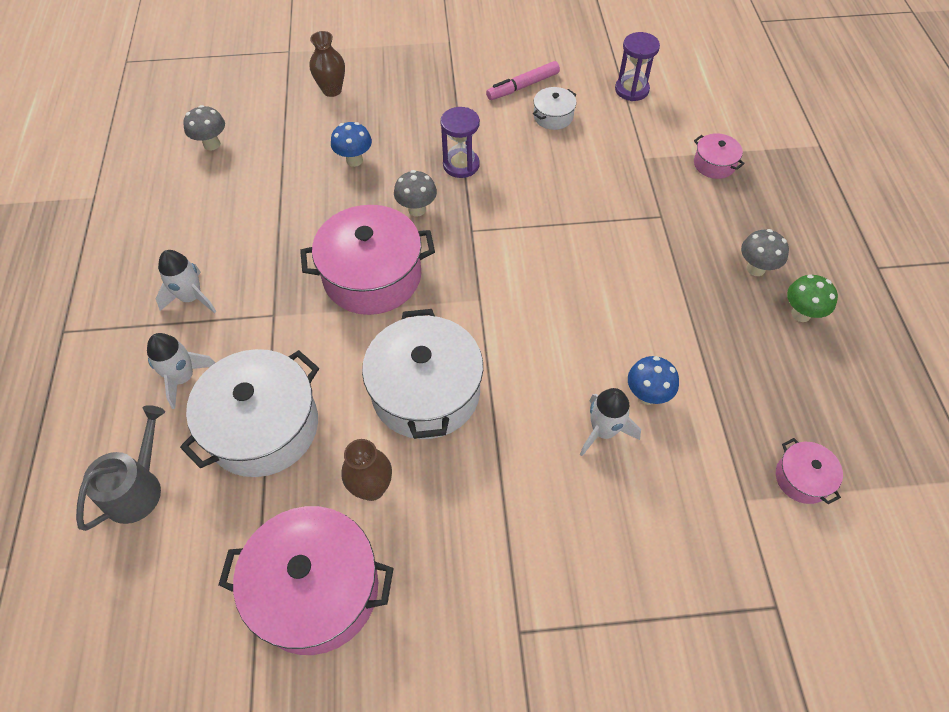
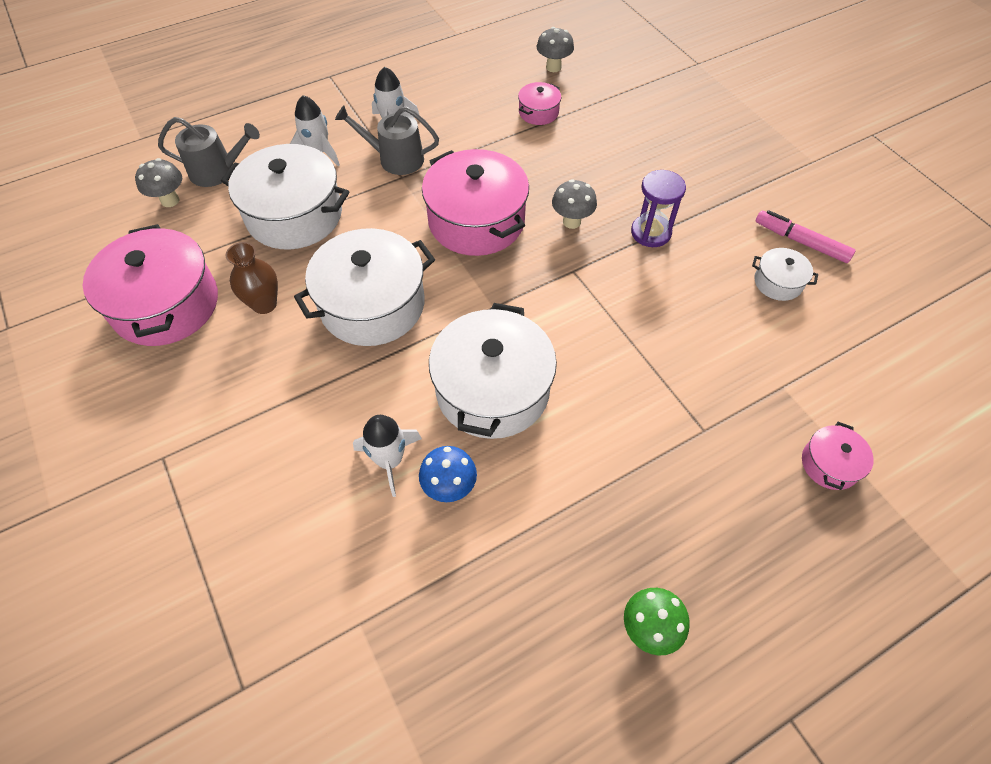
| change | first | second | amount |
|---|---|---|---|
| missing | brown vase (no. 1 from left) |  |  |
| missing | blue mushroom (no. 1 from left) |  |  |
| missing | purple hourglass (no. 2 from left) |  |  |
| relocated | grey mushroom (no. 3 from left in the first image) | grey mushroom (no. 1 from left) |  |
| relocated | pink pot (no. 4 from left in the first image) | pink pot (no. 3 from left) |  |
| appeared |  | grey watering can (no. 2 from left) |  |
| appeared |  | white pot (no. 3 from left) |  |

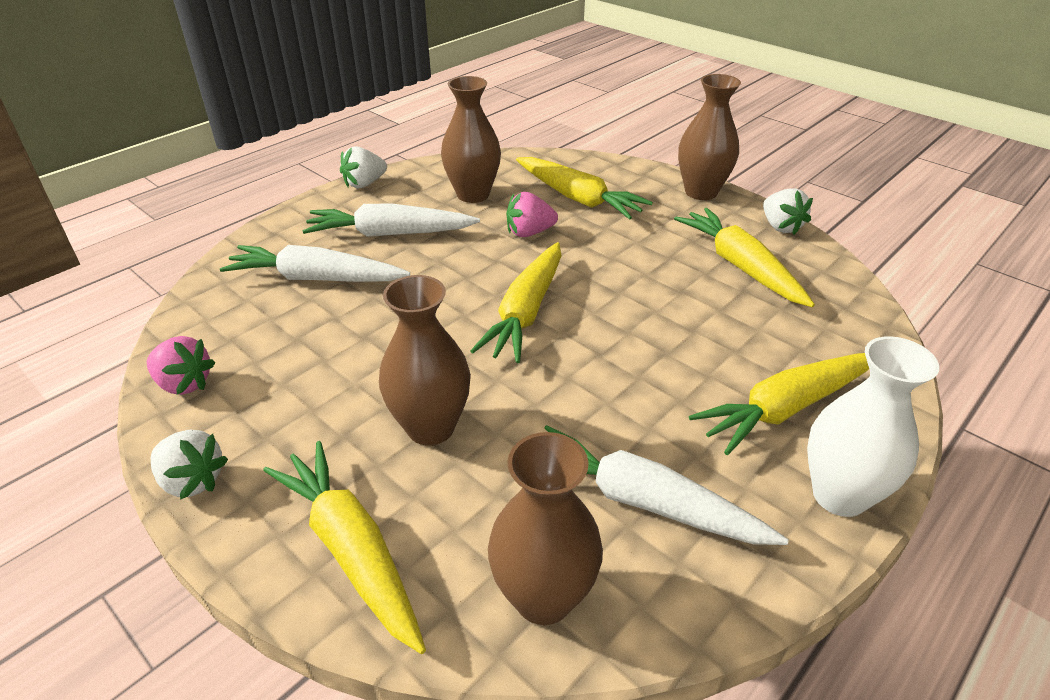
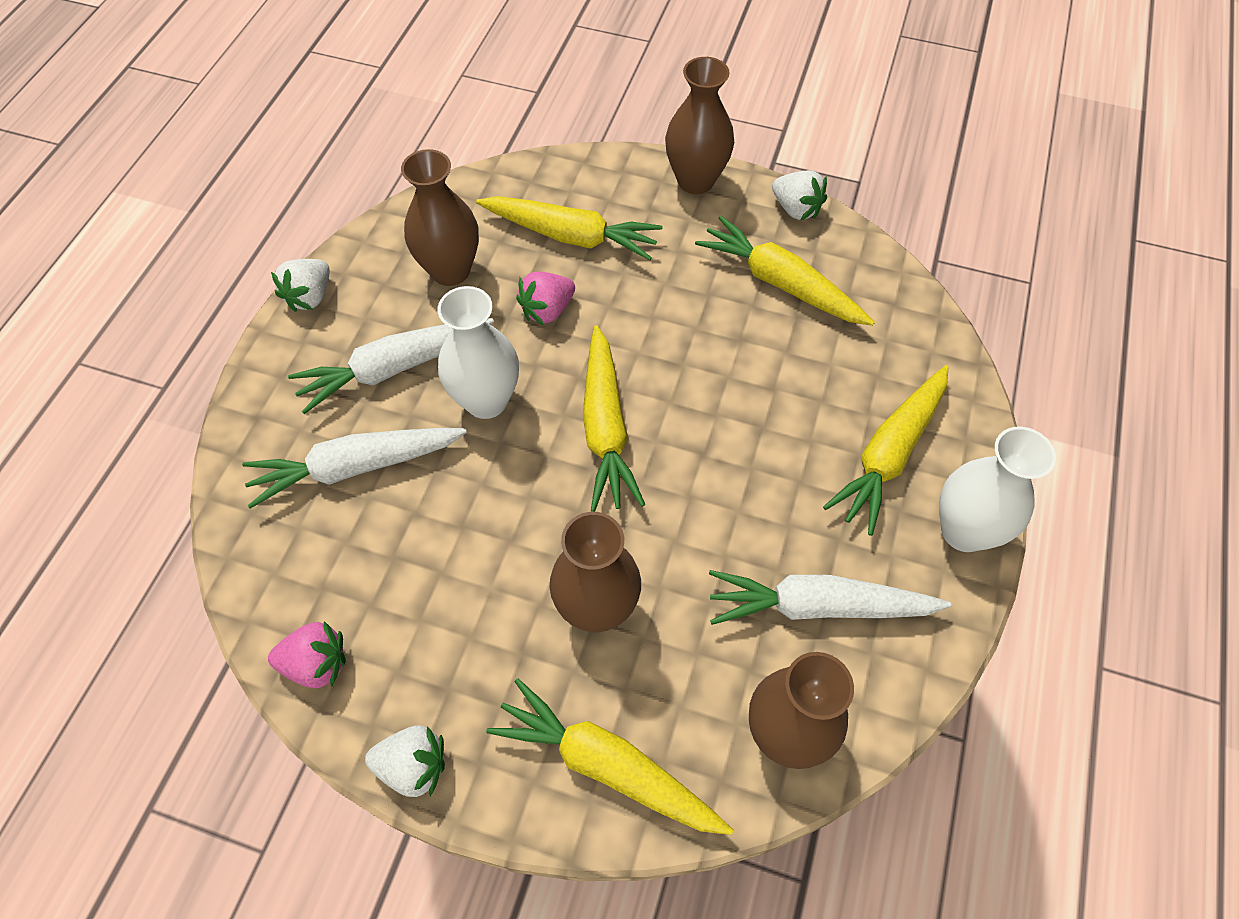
| change | first | second | amount |
|---|---|---|---|
| appeared |  | white vase (no. 1 from left) |  |

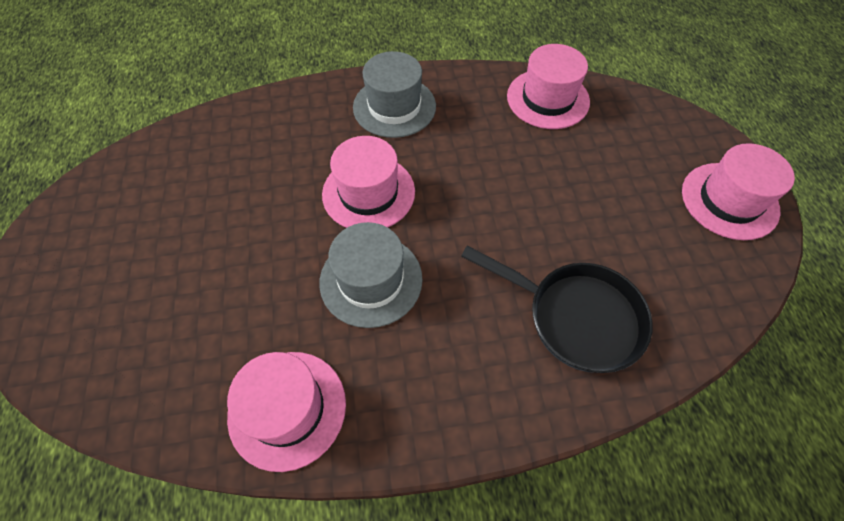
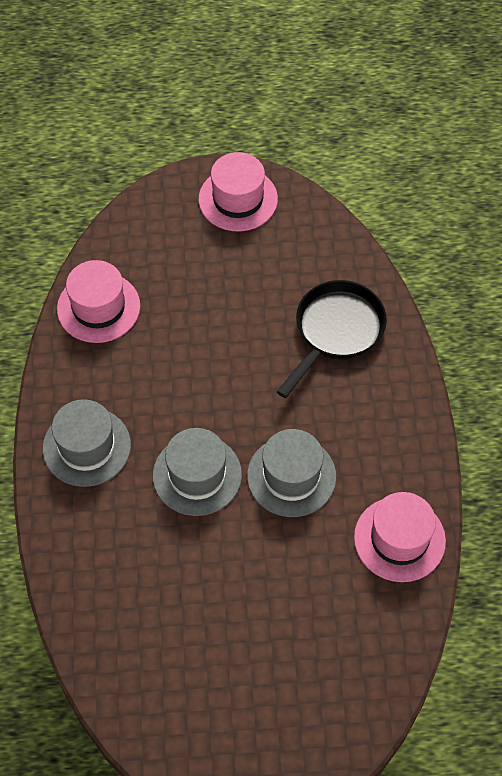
| change | first | second | amount |
|---|---|---|---|
| colour | pink hat (no. 2 from left) | grey hat (no. 2 from left) |  |

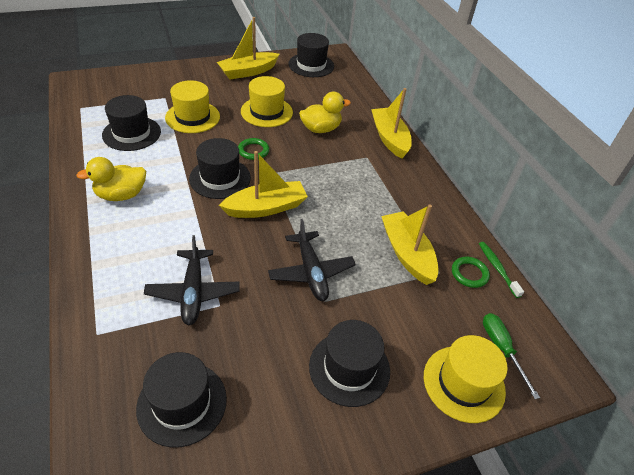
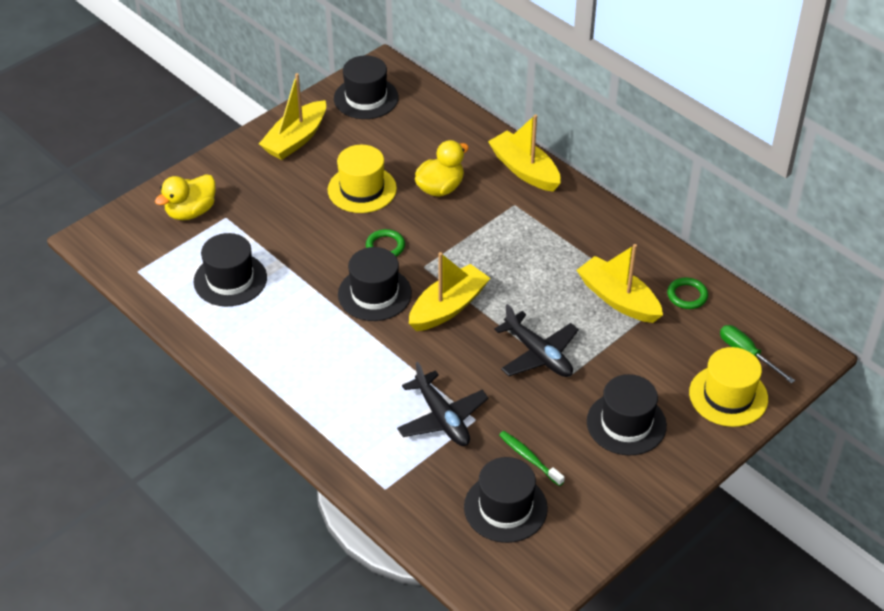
| change | first | second | amount |
|---|---|---|---|
| relocated | yellow duck (no. 1 from left) |  |  |
| missing | yellow hat (no. 1 from left) |  |  |
| relocated | green toothbrush |  |  |

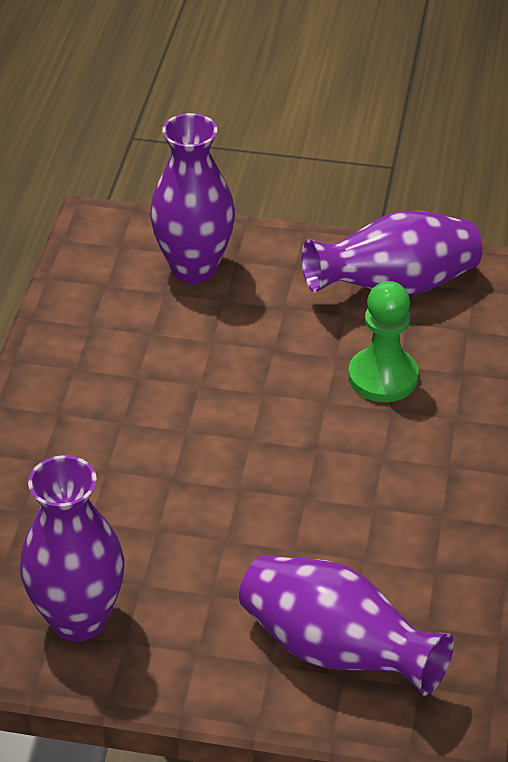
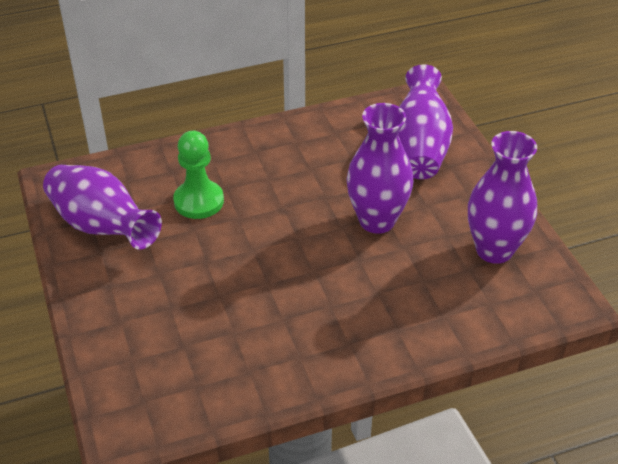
| change | first | second | amount |
|---|---|---|---|
| relocated | purple vase (no. 2 from left) |  |  |

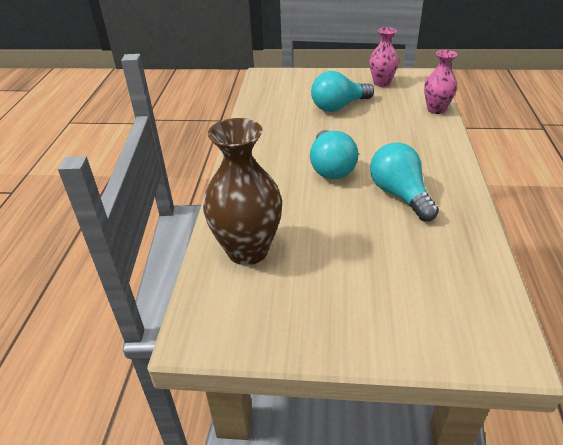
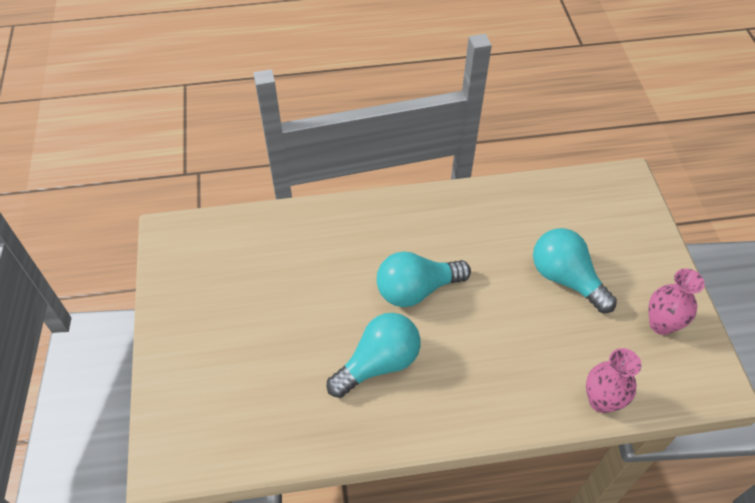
| change | first | second | amount |
|---|---|---|---|
| missing | brown vase |  |  |

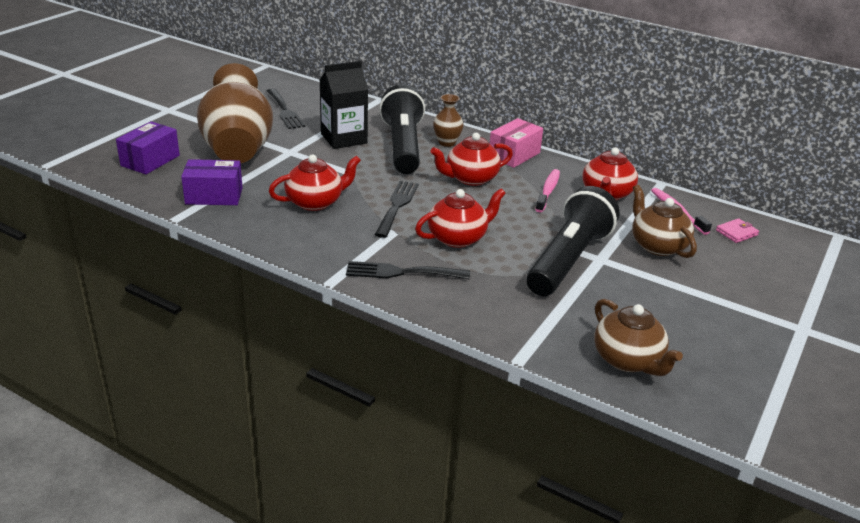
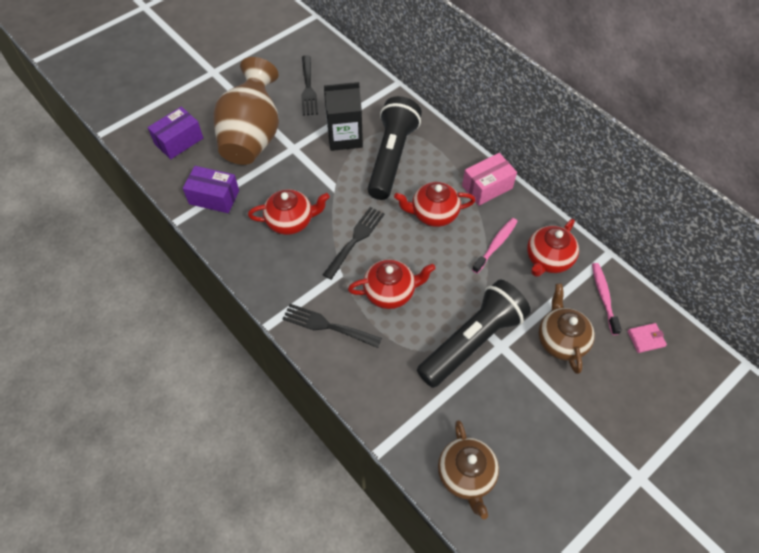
| change | first | second | amount |
|---|---|---|---|
| missing | brown vase (no. 2 from left) |  |  |

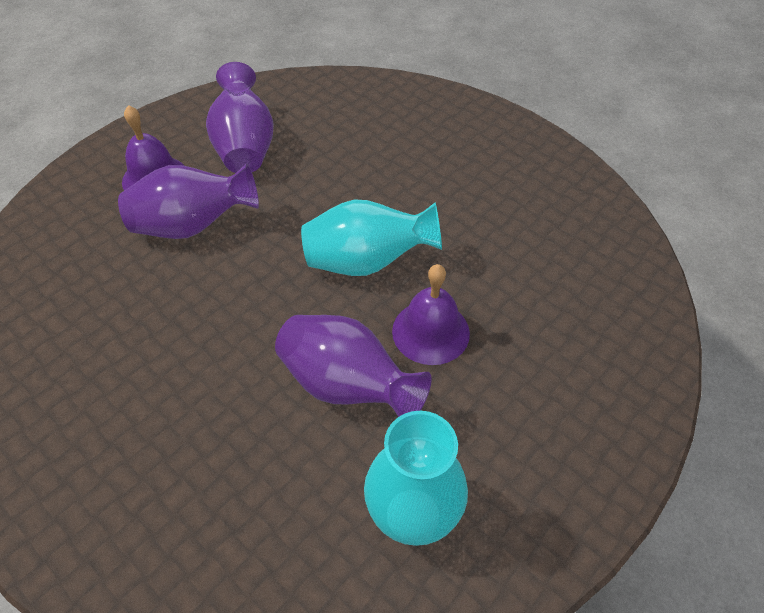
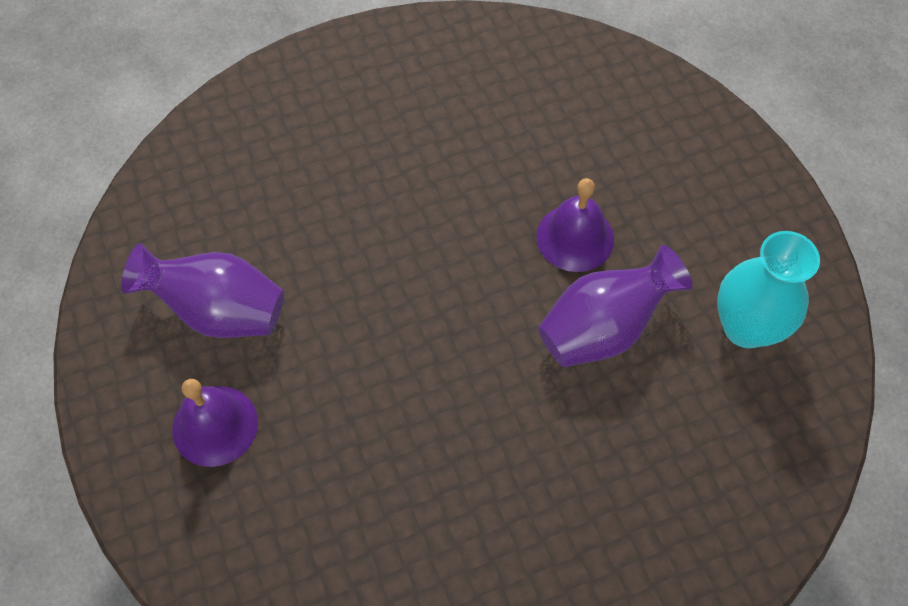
| change | first | second | amount |
|---|---|---|---|
| missing | purple vase (no. 1 from left) |  |  |
| missing | turquoise vase (no. 1 from left) |  |  |

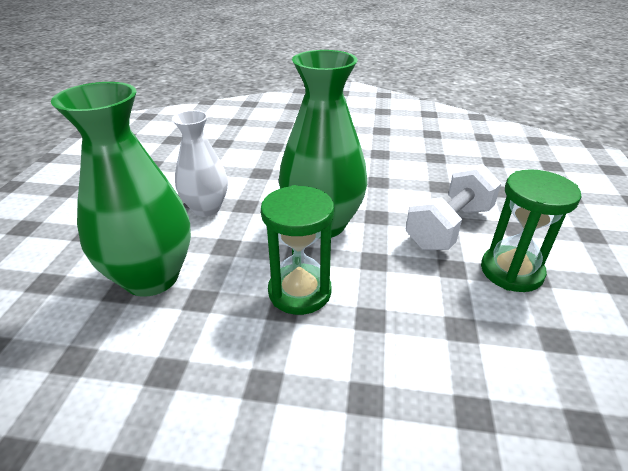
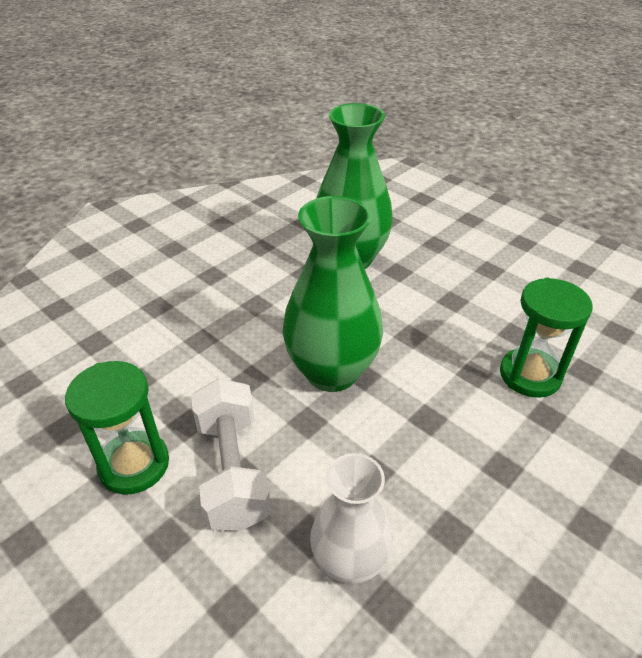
| change | first | second | amount |
|---|---|---|---|
| relocated | white vase |  |  |
| relocated | green hourglass (no. 1 from left in the first image) | green hourglass (no. 2 from left) |  |

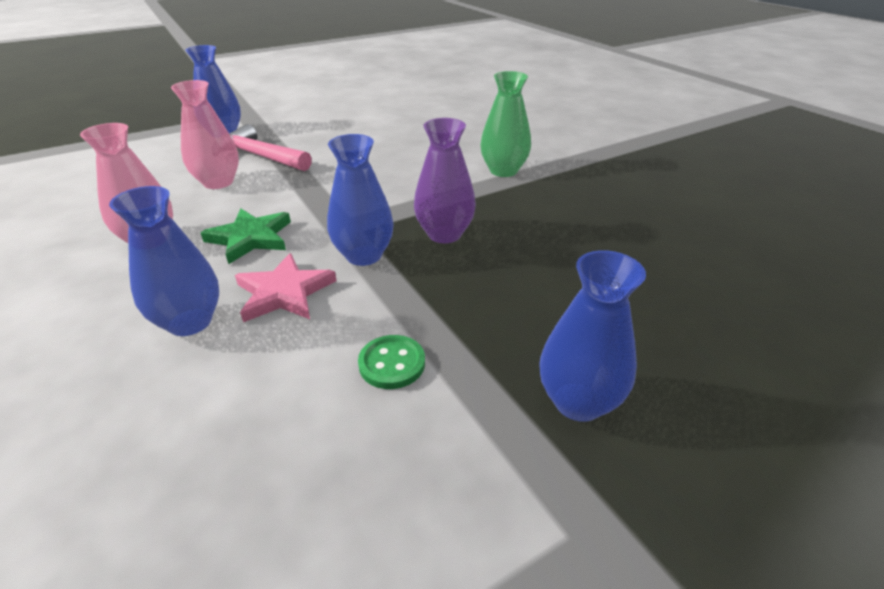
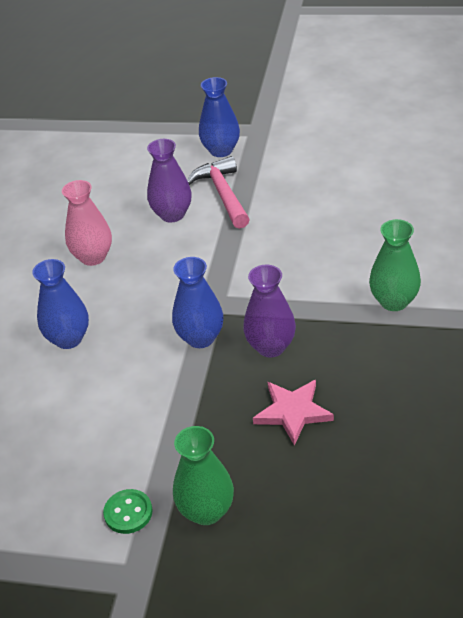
| change | first | second | amount |
|---|---|---|---|
| colour | pink vase (no. 2 from left) | purple vase (no. 1 from left) |  |
| missing | green star |  |  |
| relocated | pink star |  |  |
| relocated | green button |  |  |
| colour | blue vase (no. 4 from left) | green vase (no. 1 from left) |  |

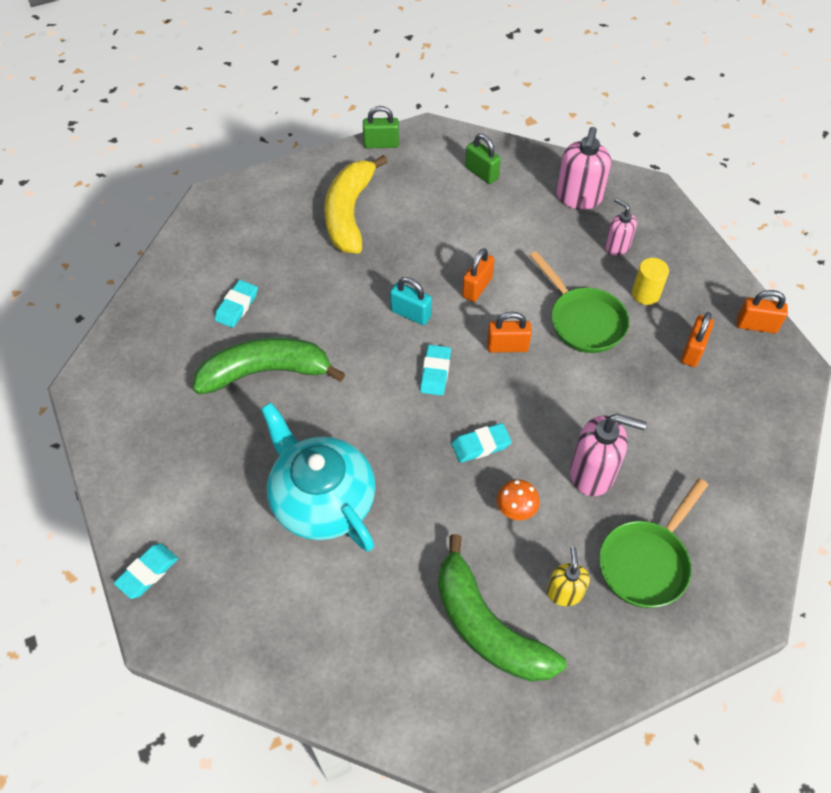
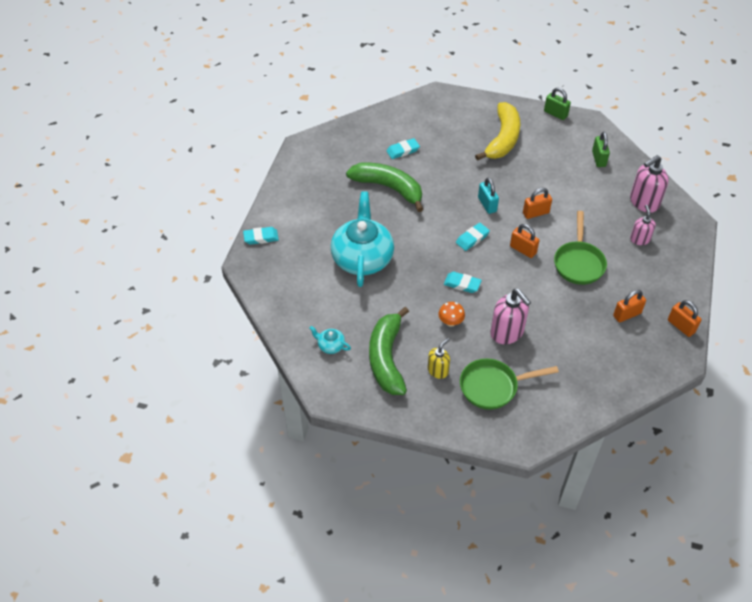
| change | first | second | amount |
|---|---|---|---|
| spun | yellow banana |  | 150 degrees clockwise |
| missing | yellow cylinder |  |  |
| appeared |  | turquoise teapot (no. 1 from left) |  |

